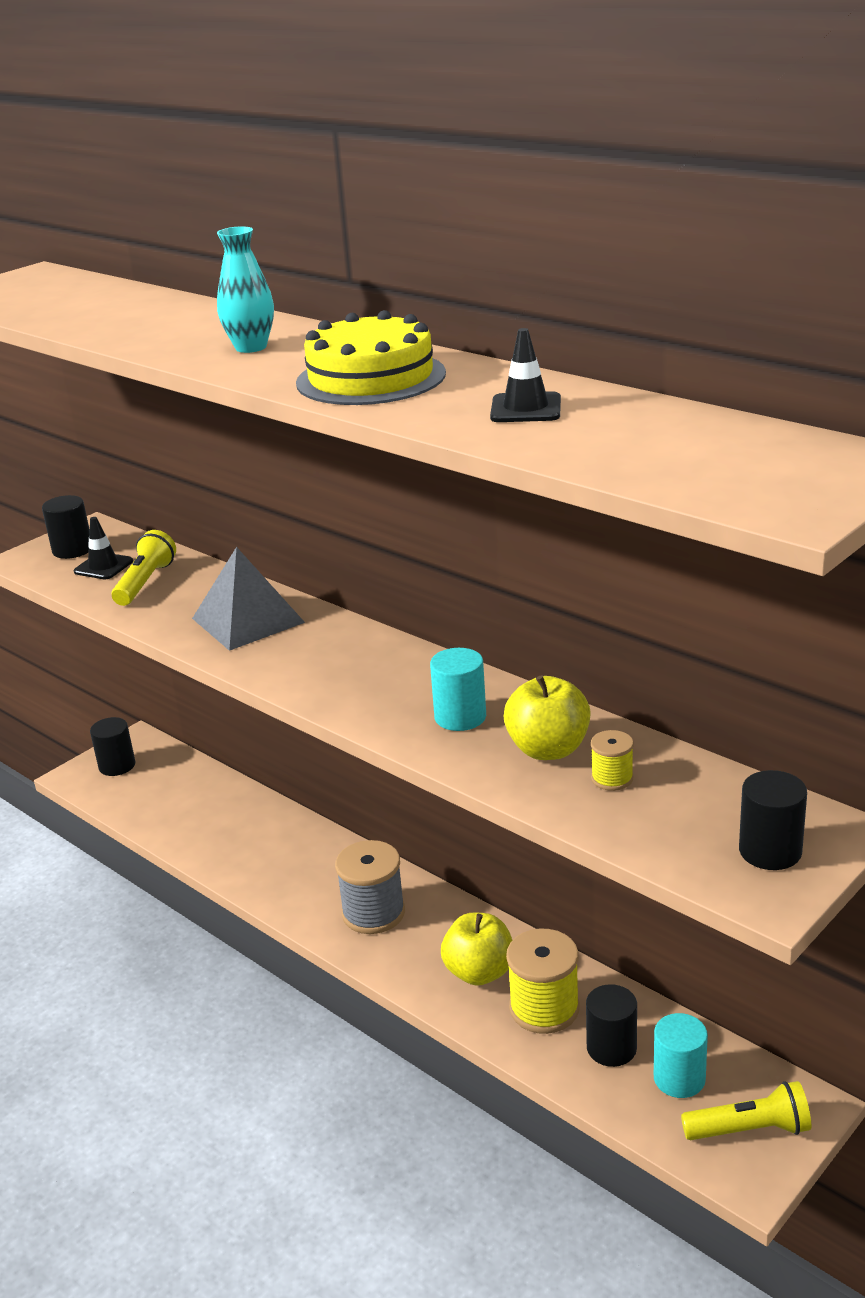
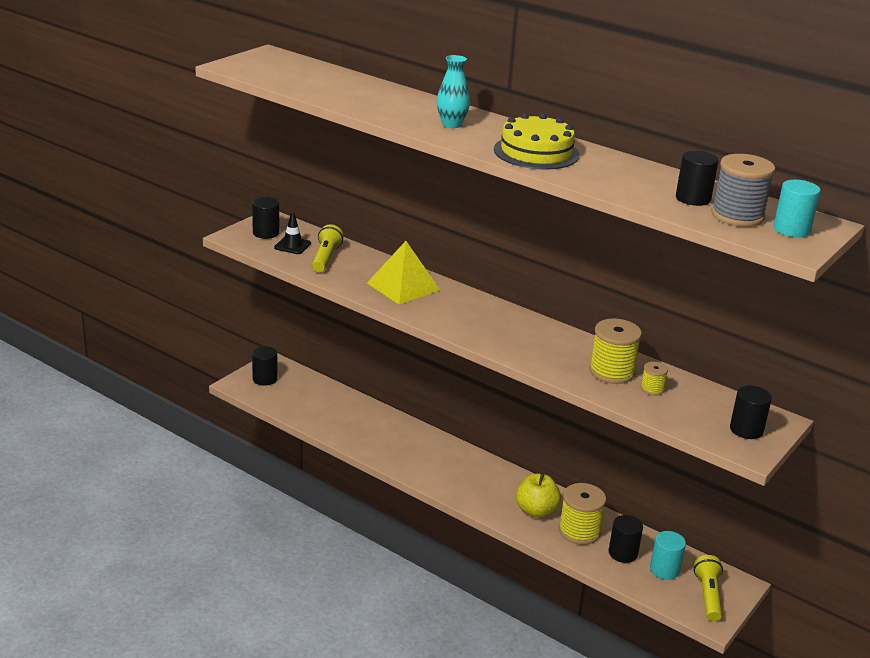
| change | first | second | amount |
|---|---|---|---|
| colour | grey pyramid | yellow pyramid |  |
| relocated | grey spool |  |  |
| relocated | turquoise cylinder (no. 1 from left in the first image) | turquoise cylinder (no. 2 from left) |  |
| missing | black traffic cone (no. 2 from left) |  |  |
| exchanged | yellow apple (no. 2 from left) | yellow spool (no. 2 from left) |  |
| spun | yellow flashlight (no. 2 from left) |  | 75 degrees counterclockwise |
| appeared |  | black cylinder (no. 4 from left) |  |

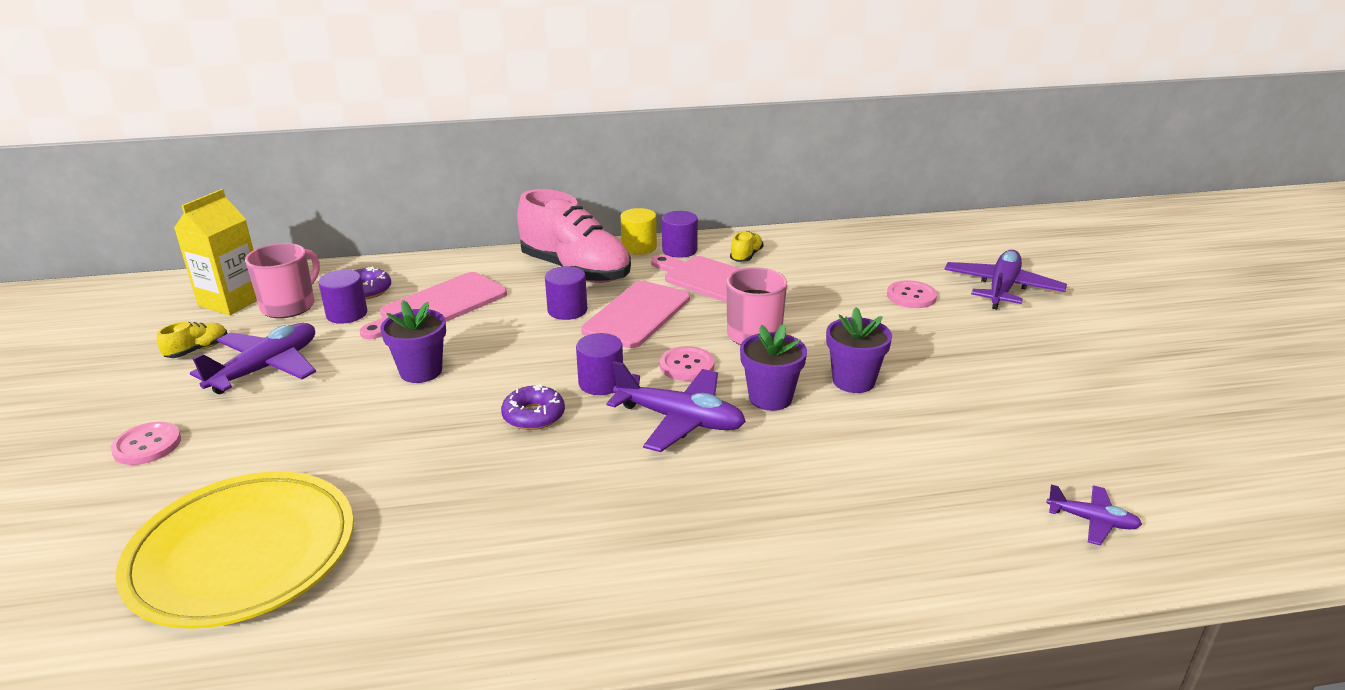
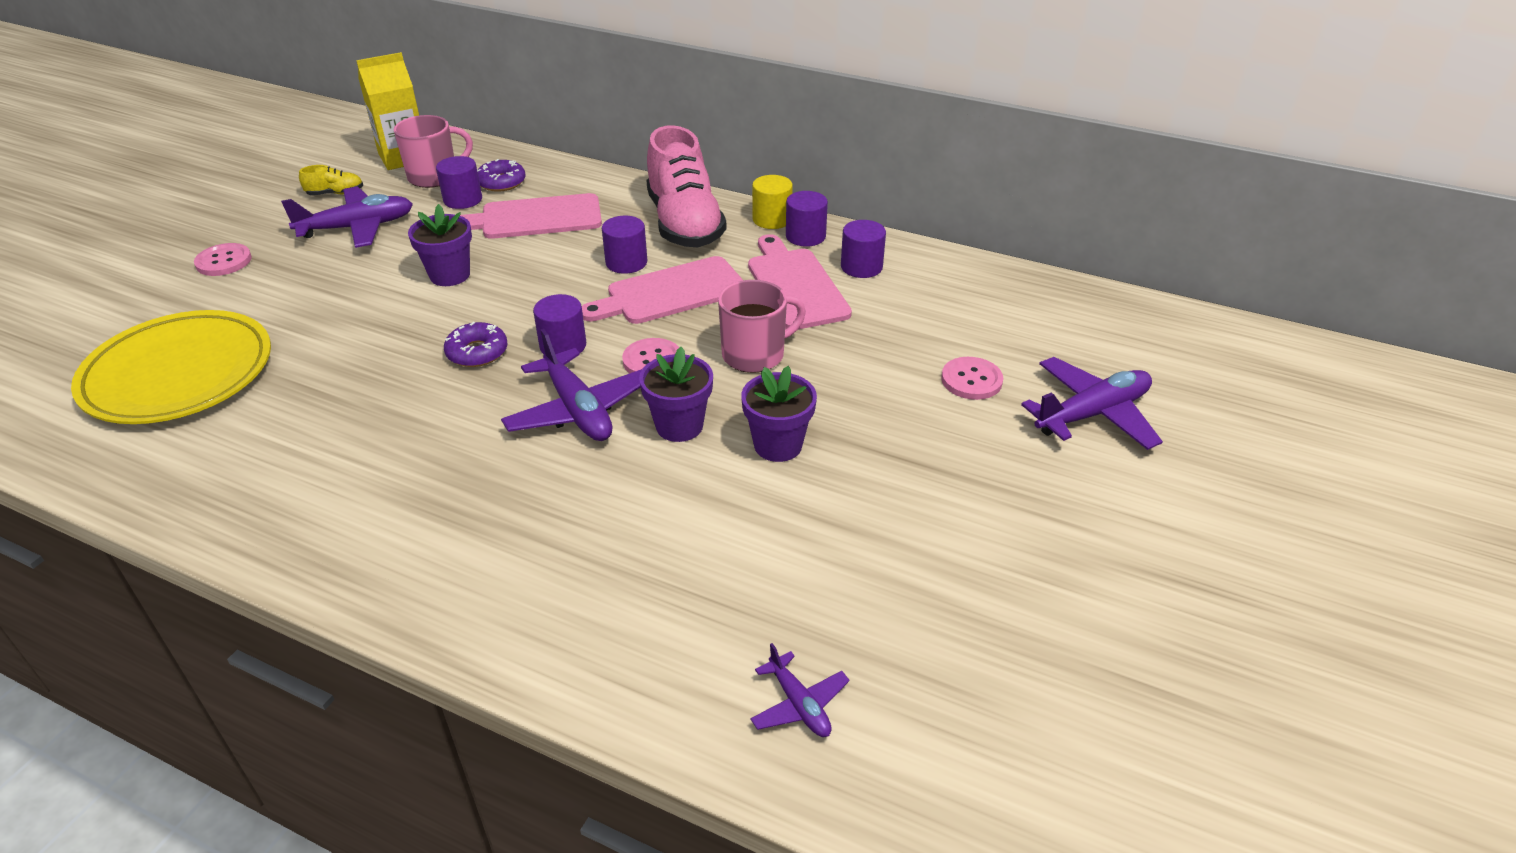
| change | first | second | amount |
|---|---|---|---|
| exchanged | yellow shoe (no. 2 from left) | purple cylinder (no. 5 from left) |  |

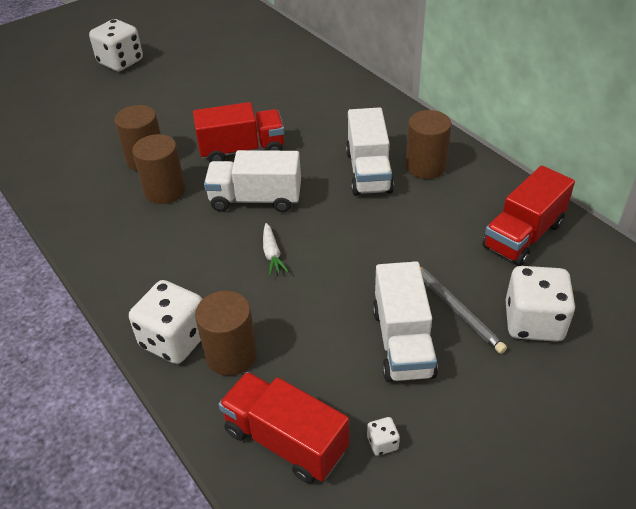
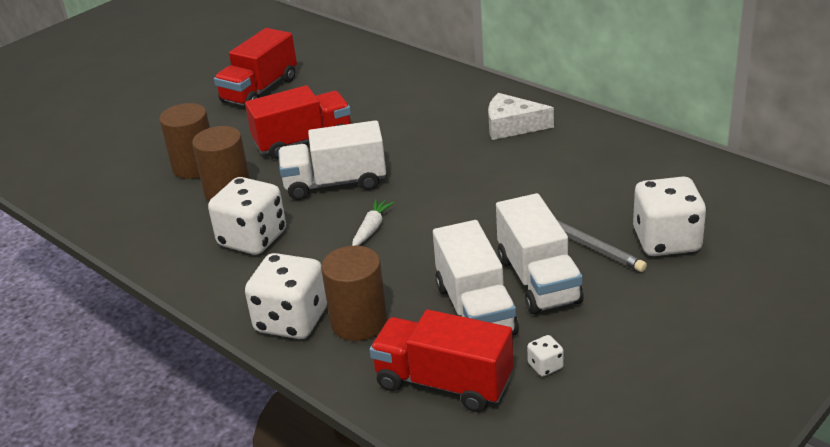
| change | first | second | amount |
|---|---|---|---|
| relocated | white dice (no. 1 from left) |  |  |
| spun | white carrot |  | 135 degrees counterclockwise |
| relocated | white truck (no. 2 from left) |  |  |
| exchanged | brown cylinder (no. 4 from left) | white cheese |  |
| relocated | red truck (no. 3 from left in the first image) | red truck (no. 1 from left) |  |

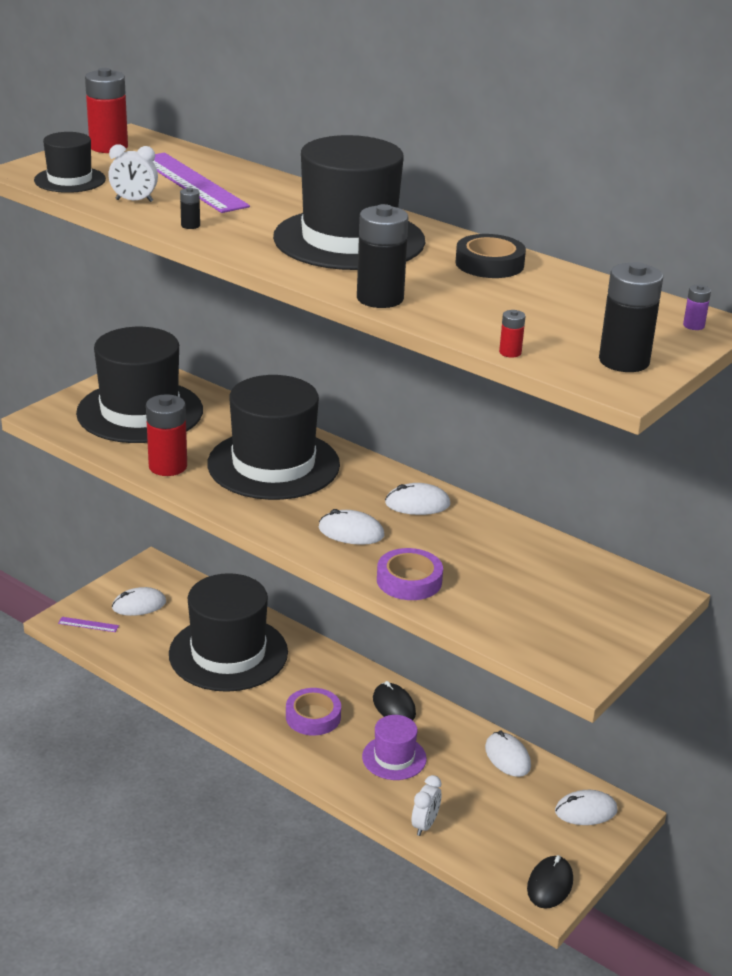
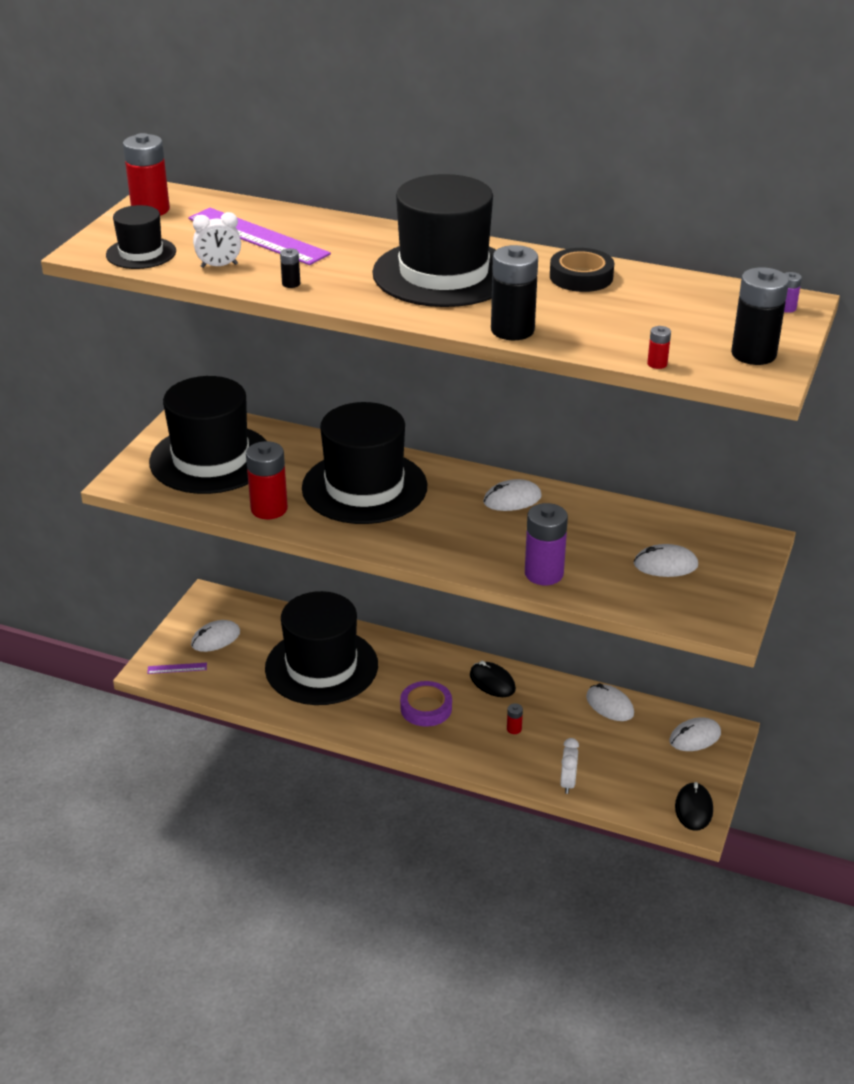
| change | first | second | amount |
|---|---|---|---|
| relocated | white mouse (no. 2 from left in the first image) | white mouse (no. 4 from left) |  |
| exchanged | purple hat | red battery (no. 3 from left) |  |
| exchanged | purple tape (no. 2 from left) | purple battery (no. 1 from left) |  |

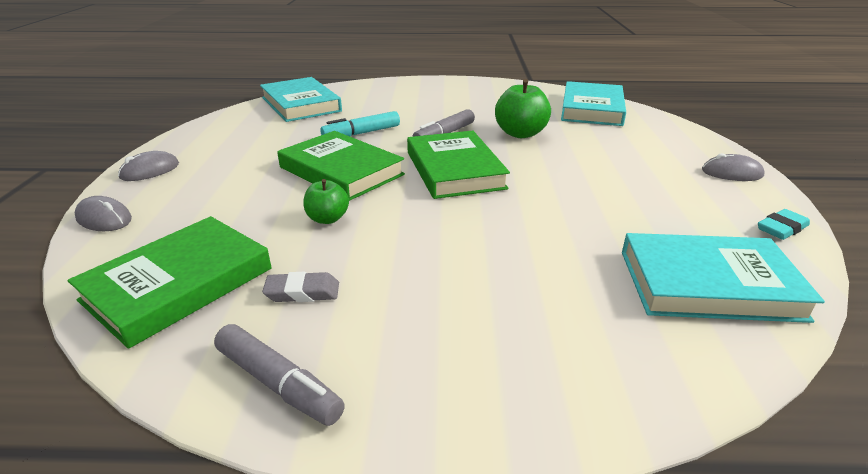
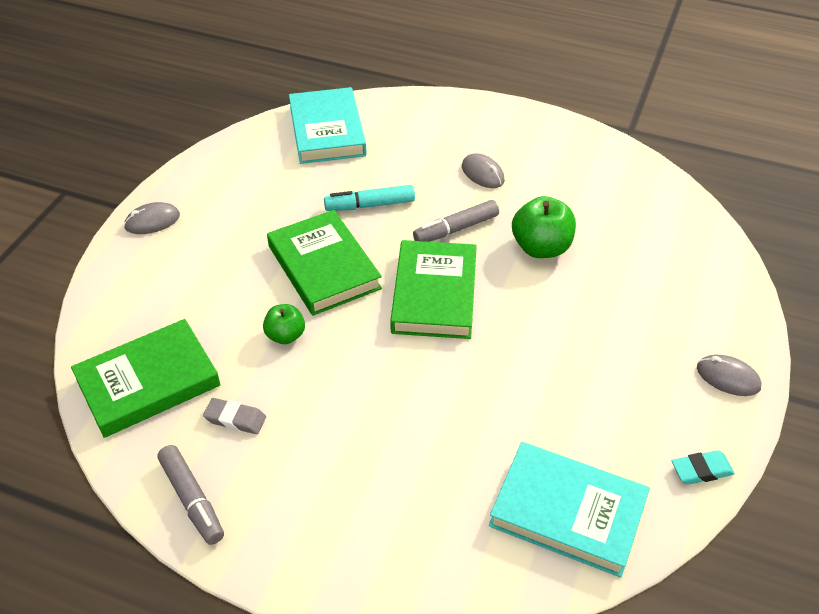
| change | first | second | amount |
|---|---|---|---|
| relocated | grey mouse (no. 1 from left in the first image) | grey mouse (no. 2 from left) |  |
| missing | turquoise book (no. 2 from left) |  |  |

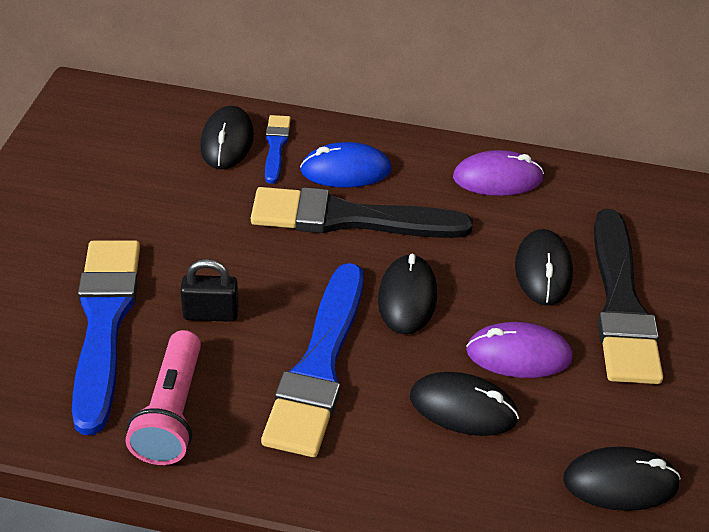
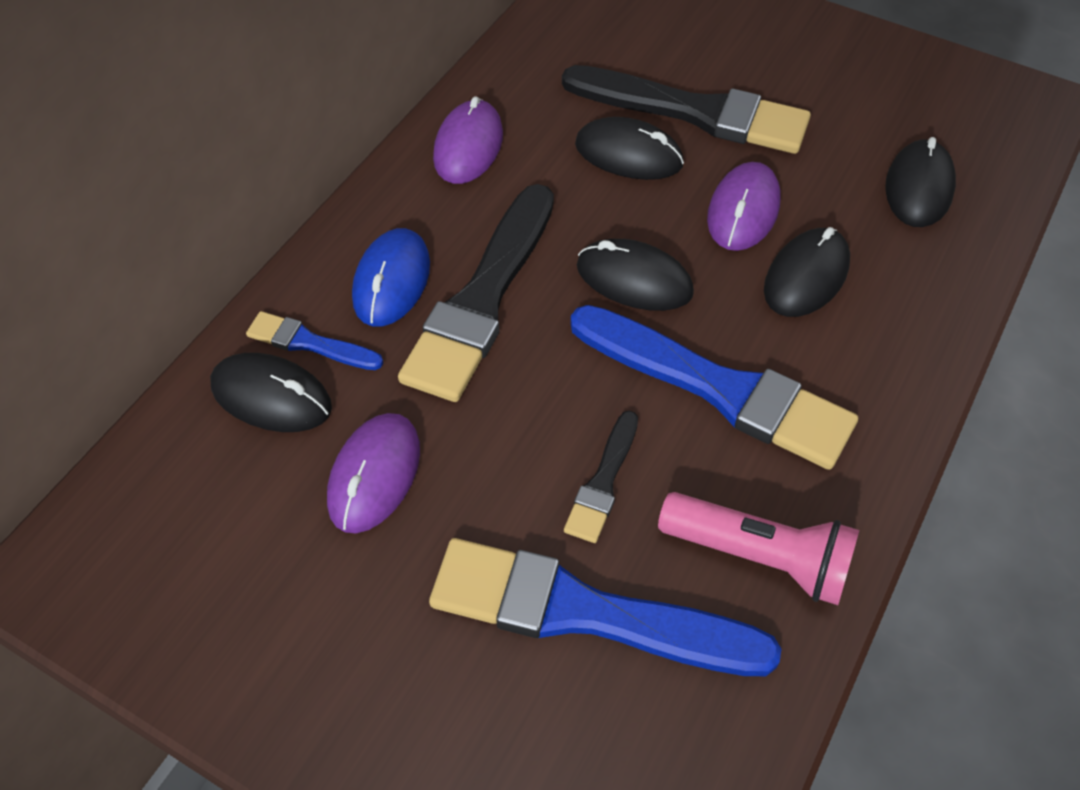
| change | first | second | amount |
|---|---|---|---|
| exchanged | black padlock | black brush (no. 2 from left) |  |
| appeared |  | purple mouse (no. 1 from left) |  |

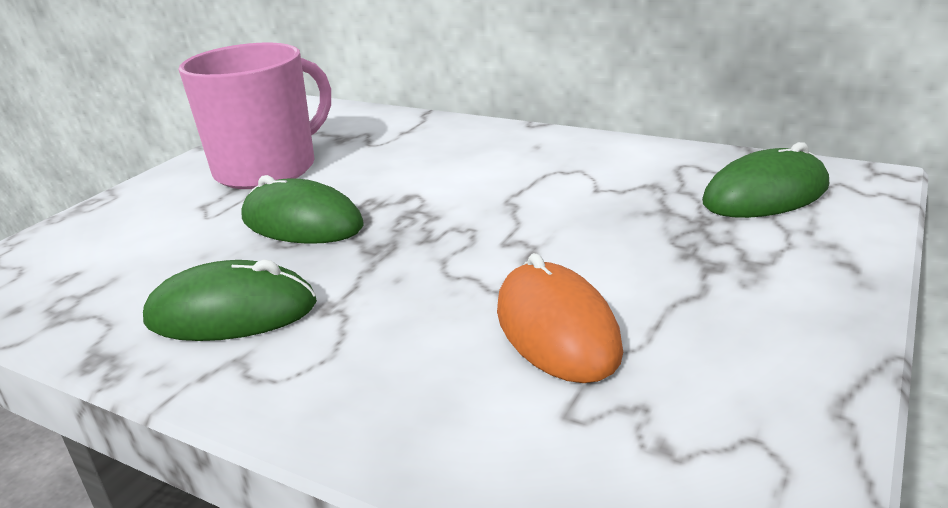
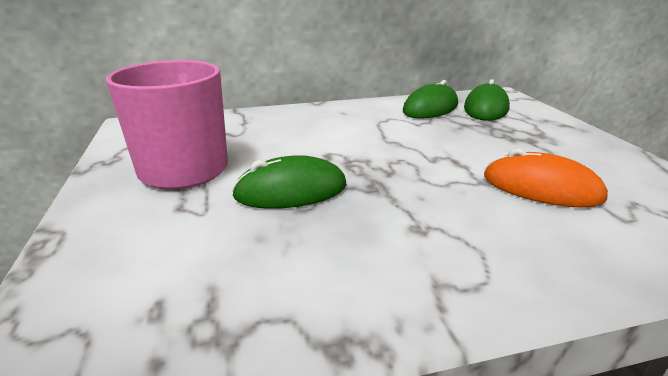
| change | first | second | amount |
|---|---|---|---|
| relocated | green mouse (no. 1 from left in the first image) | green mouse (no. 2 from left) |  |

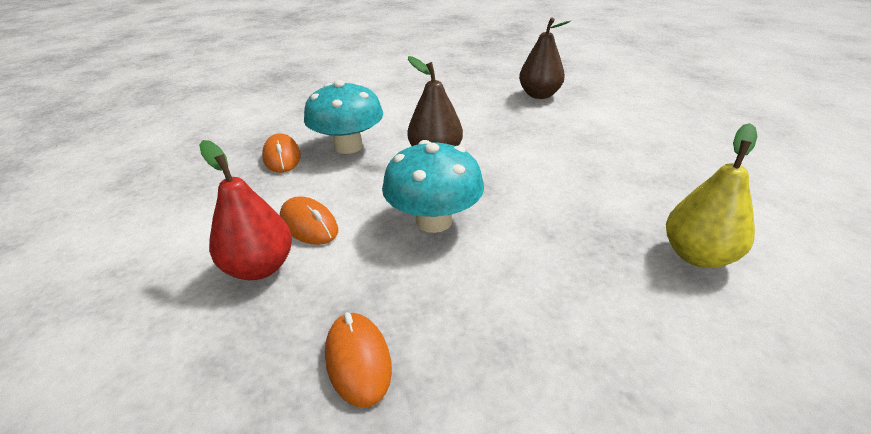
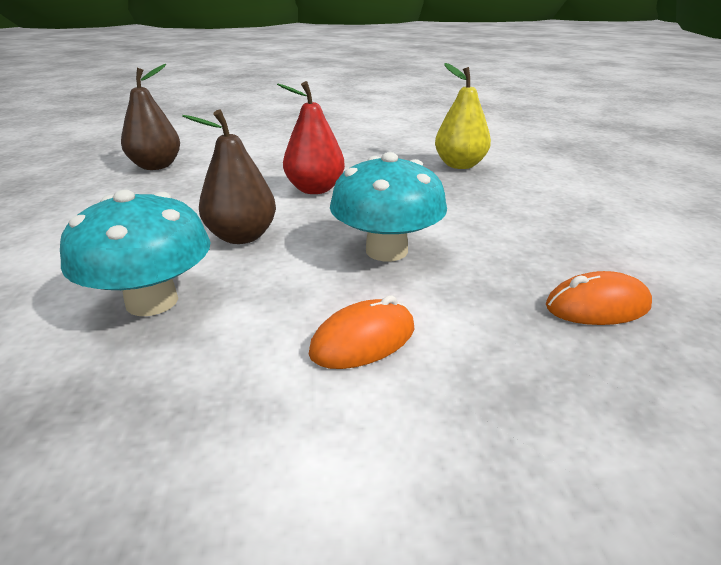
| change | first | second | amount |
|---|---|---|---|
| relocated | red pear |  |  |
| missing | orange mouse (no. 1 from left) |  |  |

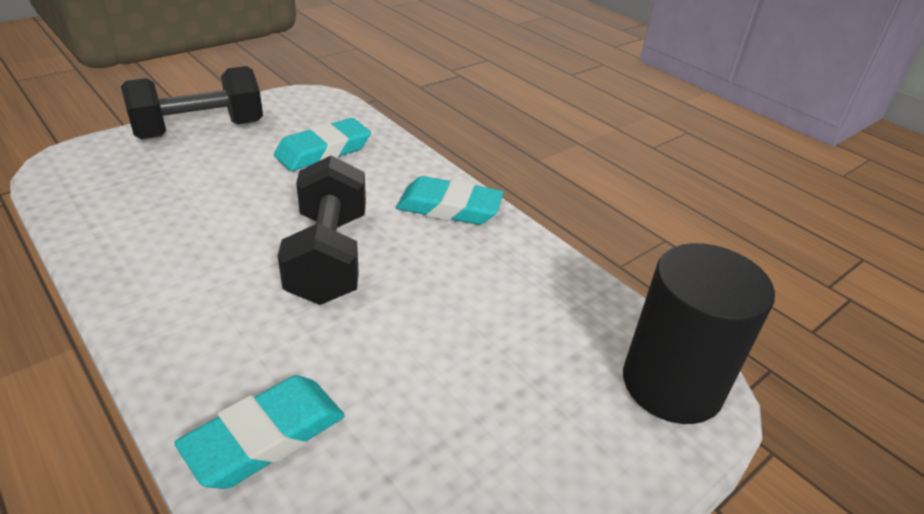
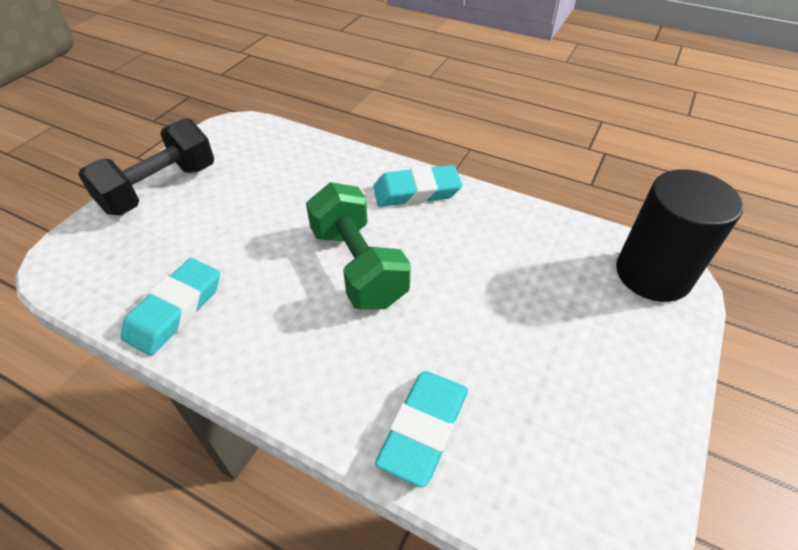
| change | first | second | amount |
|---|---|---|---|
| relocated | turquoise eraser (no. 2 from left in the first image) | turquoise eraser (no. 1 from left) |  |
| colour | black dumbbell (no. 2 from left) | green dumbbell |  |

